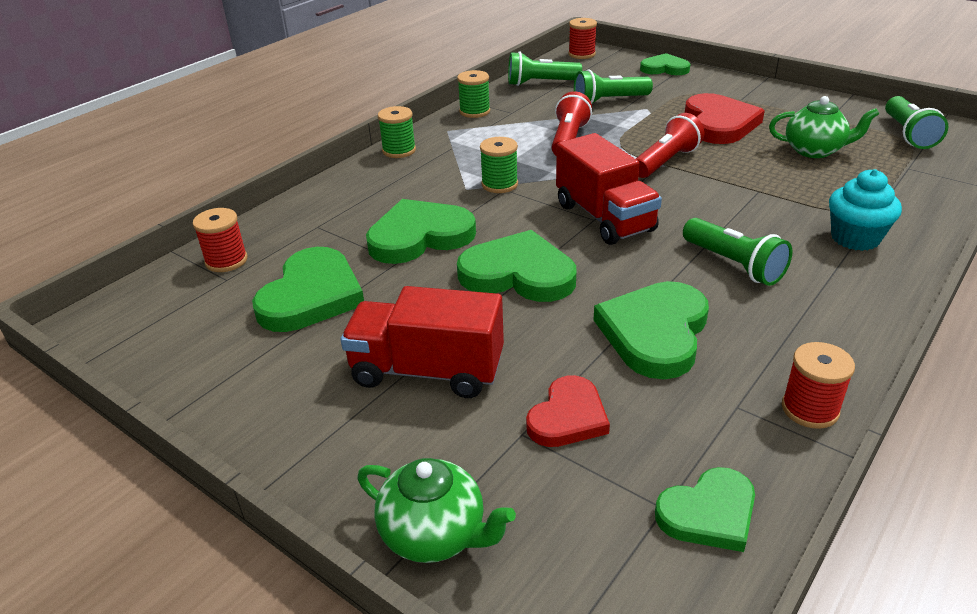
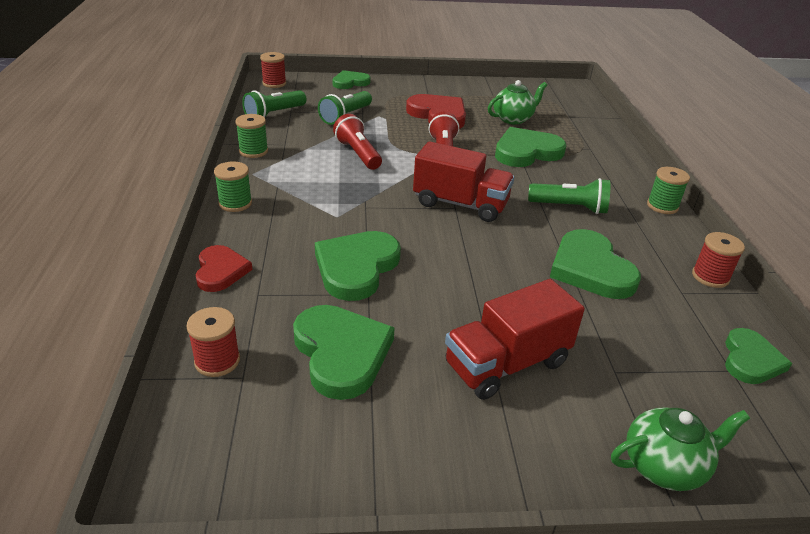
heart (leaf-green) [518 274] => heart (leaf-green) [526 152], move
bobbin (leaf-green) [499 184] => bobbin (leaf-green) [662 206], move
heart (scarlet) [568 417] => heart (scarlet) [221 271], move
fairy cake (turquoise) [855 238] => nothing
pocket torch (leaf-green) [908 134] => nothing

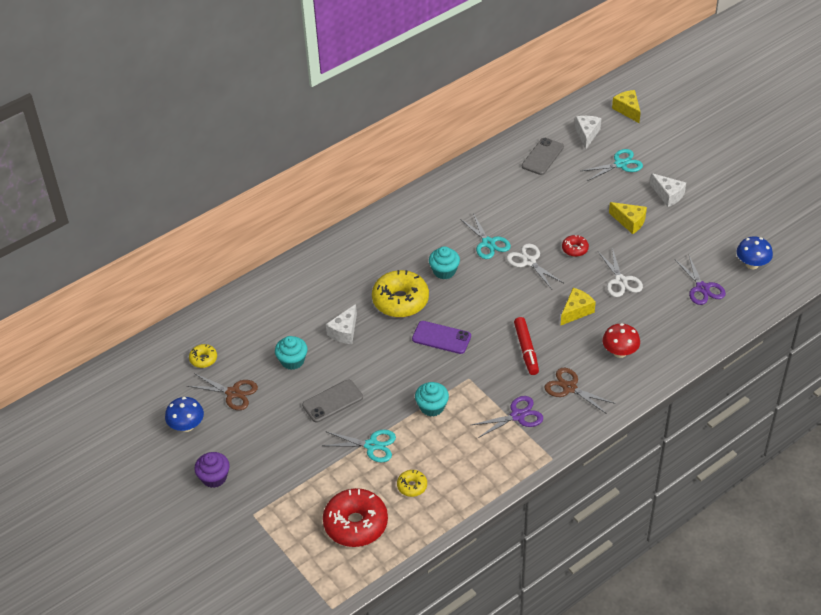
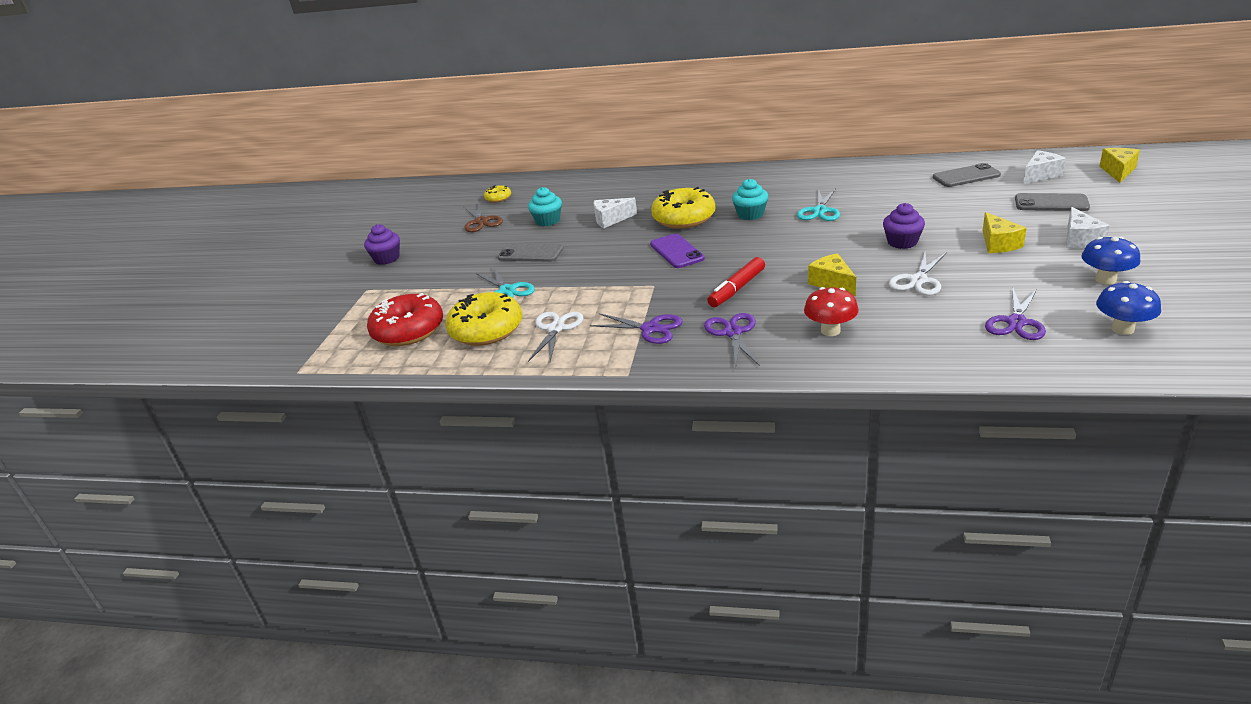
fungus (blue) [187 426] => fungus (blue) [1105 280], move
donut (golden) [412 486] => donut (golden) [486 330], x2.09
fairy cake (turquoise) [432 407] => nothing
shears (pure white) [529 261] => shears (pure white) [556 328], move
shears (dark brown) [569 387] => shears (purple) [733 332]
cheese (golden) [576 311] => cheese (golden) [832 283], 120 degrees counterclockwise
donut (scarlet) [575 249] => fairy cake (purple) [902 242]
shears (turquoise) [620 164] => smartphone (grey) [1051 203]

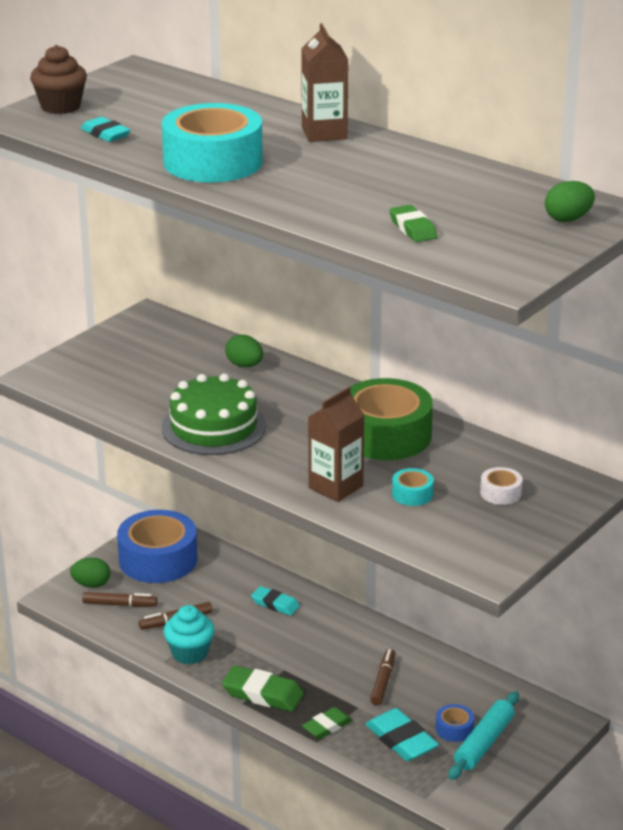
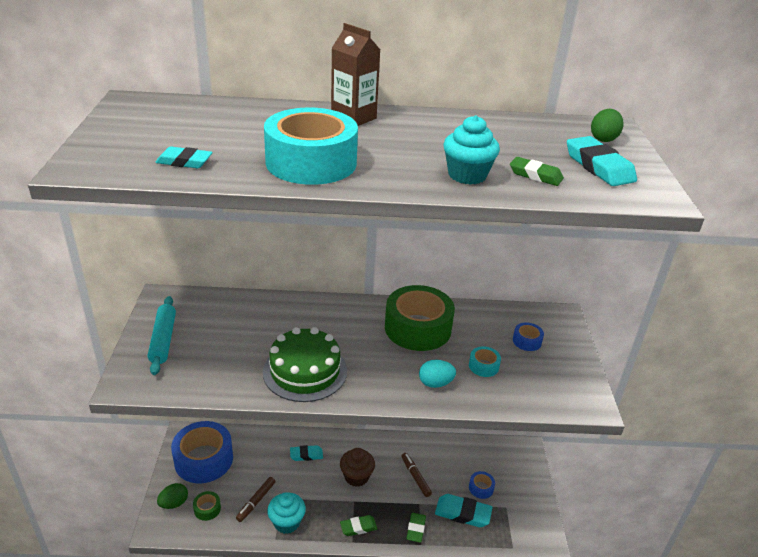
fairy cake (dark brown) [60 107] => fairy cake (dark brown) [356 476], move
felt pen (dark brown) [120 604] => sticky tape (leaf-green) [207 509]
gum eraser (leaf-green) [262 694] => gum eraser (leaf-green) [358 527], x0.64
egg (leaf-green) [244 365] => nothing
milk carton (dark brown) [335 487] => egg (turquoise) [435 383]
pastry roller (turquoise) [484 743] => pastry roller (turquoise) [163 340], move
sticky tape (pure white) [500 493] => sticky tape (blue) [527 341]
nothing => fairy cake (turquoise) [467 175]
nothing => gum eraser (turquoise) [599 167]

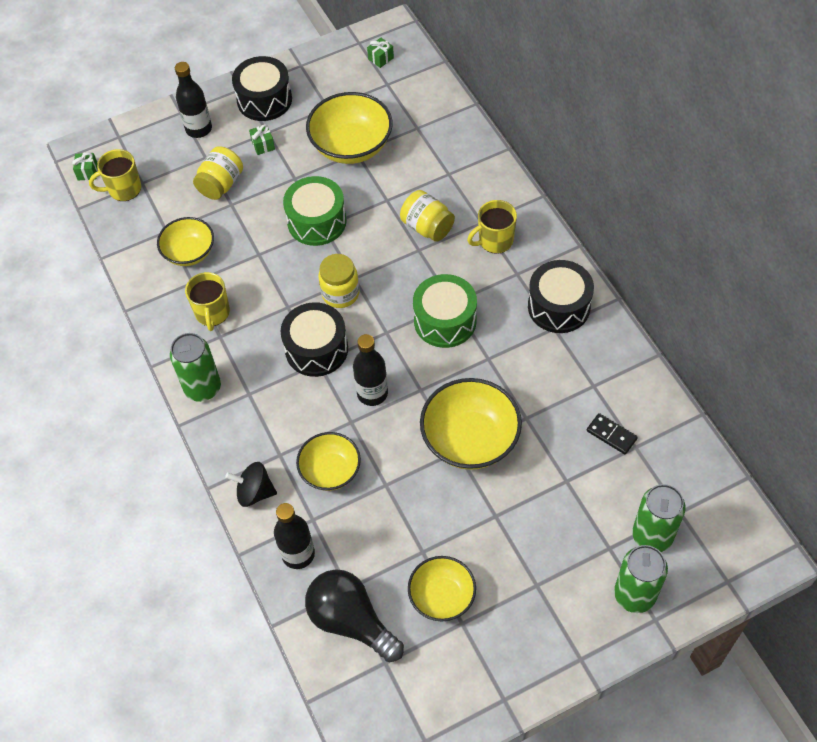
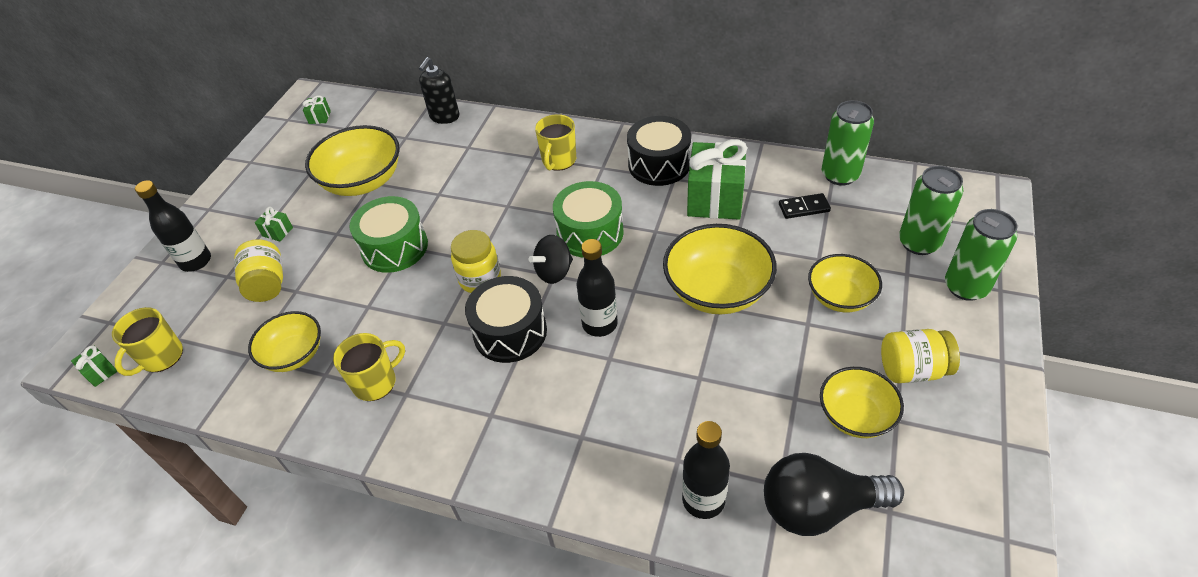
can (leaf-green) [203 388] => can (leaf-green) [840 175], move
tea mug (golden) [212 313] => tea mug (golden) [376 382], 75 degrees counterclockwise
whirligig (black) [254 492] => whirligig (black) [554 272], move
drum (black) [264 100] => nothing
bowl (golden) [330 471] => bowl (golden) [840 297], move
jar (golden) [427 227] => jar (golden) [912 370], move
nothing => pump bottle (black) [444 117]
nothing => wrapped gift (leaf-green) [715 198]

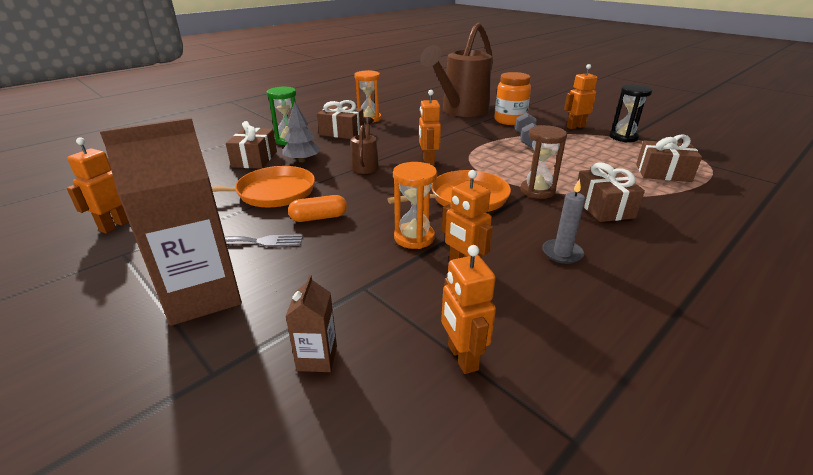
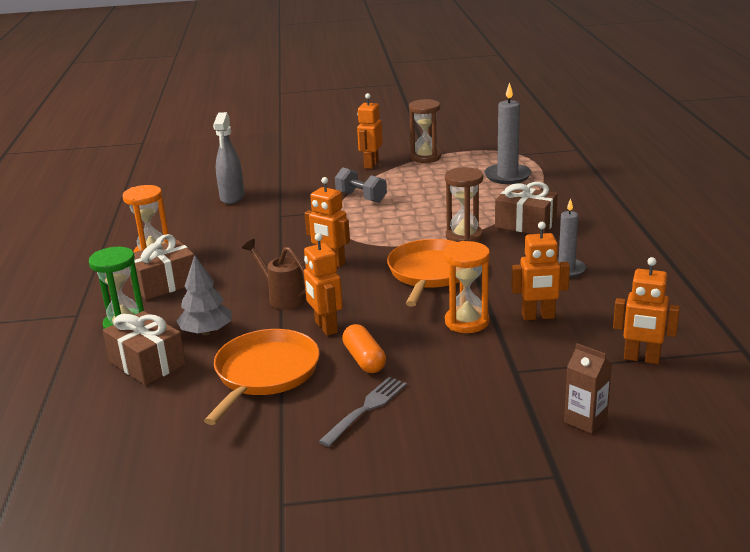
toy robot (bright orange) [115 226] => toy robot (bright orange) [325 327], move
milk carton (dark brown) [202 295] => nothing
pill (bright orange) [319 218] => pill (bright orange) [364 359], 45 degrees counterclockwise
sprinkling can (dark brown) [460 111] => spray bottle (grey) [232 197]
jar (bright orange) [509 121] => nothing
sand timer (black) [623 137] => sand timer (dark brown) [425 157]
wrapped gift (dark brown) [663 173] => pillar candle (grey) [507 176]

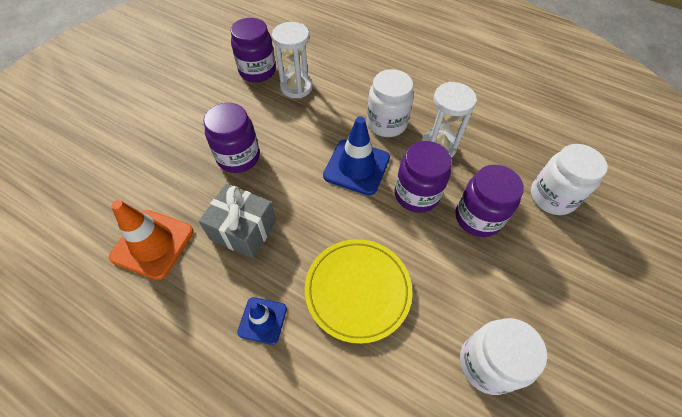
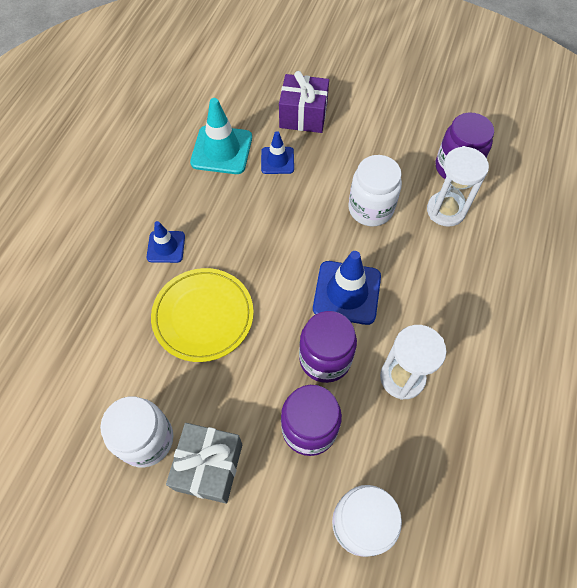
road cone (bright orange) [152 244] => road cone (turquoise) [221 150]
wrapped gift (grey) [243 230] => wrapped gift (grey) [209 467], move
jar (purple) [238 157] => nothing
jar (pure white) [386 123] => jar (pure white) [370 209], move
nothing => road cone (blue) [277 160]
nothing => wrapped gift (purple) [303 115]

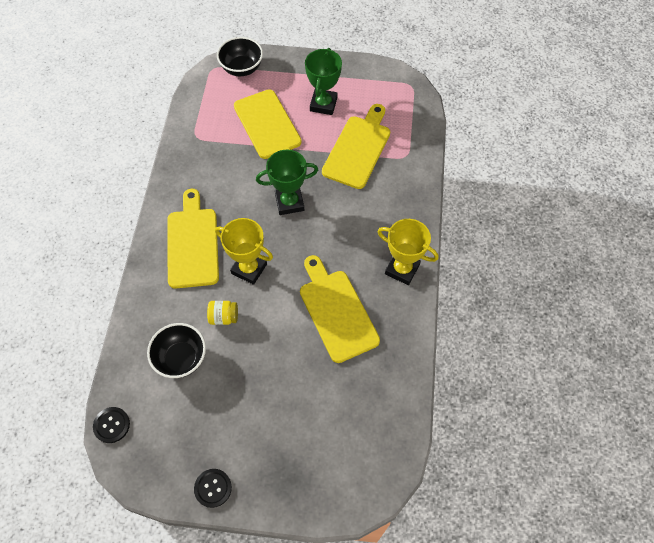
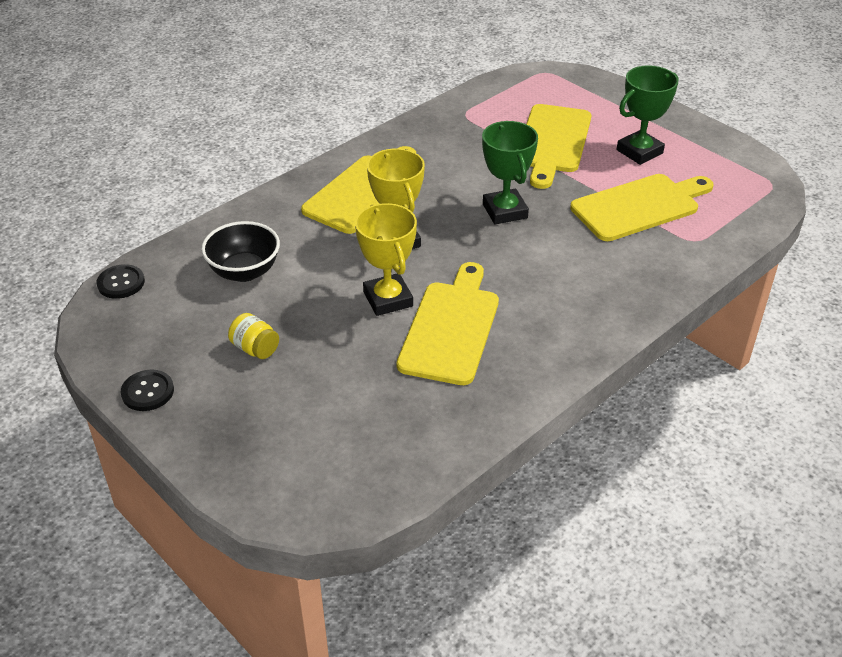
jar (golden) [224 317] => jar (golden) [255 349], move
bowl (black) [242 68] => nothing
trophy (leaf-green) [289 202] => trophy (leaf-green) [505 211], 45 degrees clockwise
trophy (golden) [402 269] => trophy (golden) [388 299], move

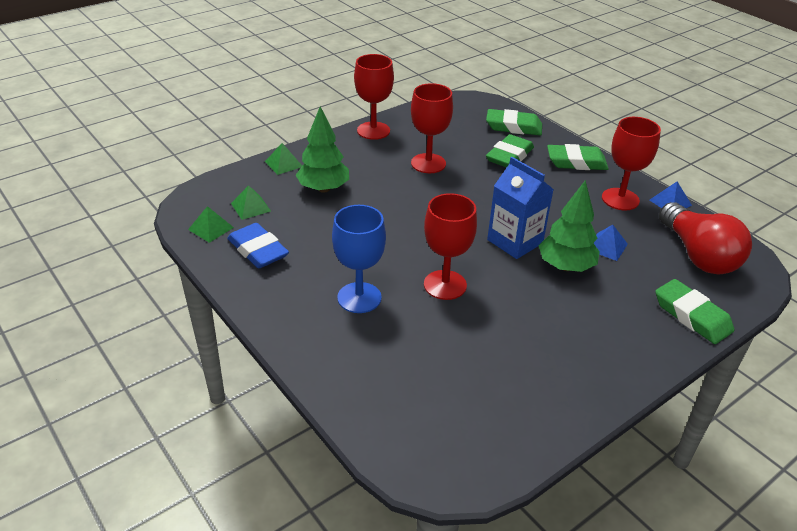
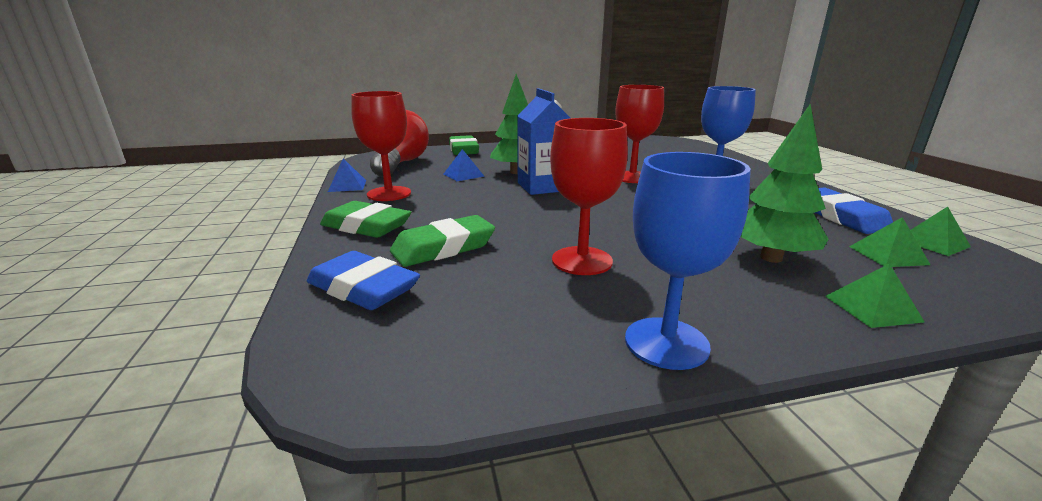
wine glass (scarlet) [373 131] => wine glass (blue) [666 343]
gum eraser (leaf-green) [513 127] => gum eraser (blue) [363 288]

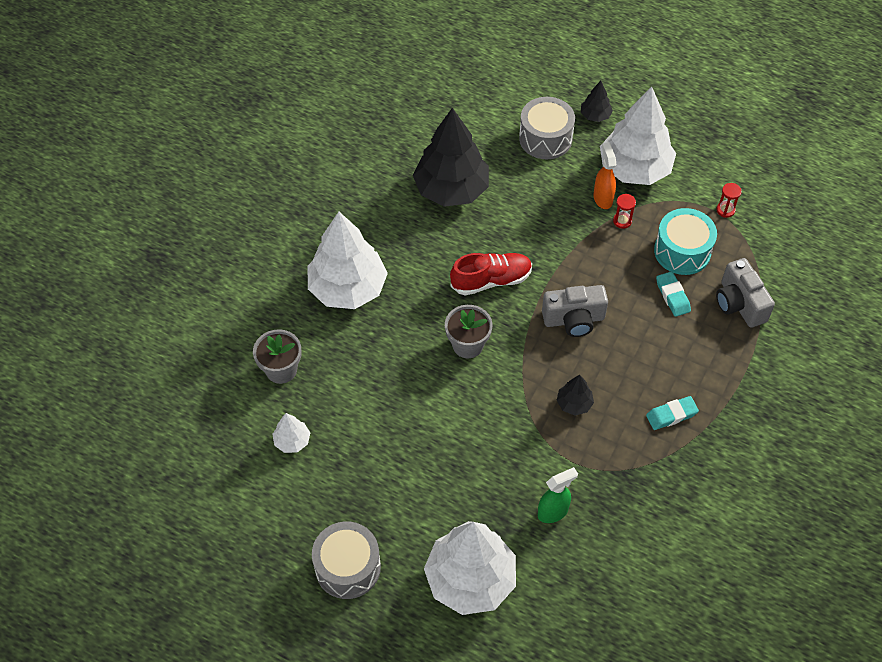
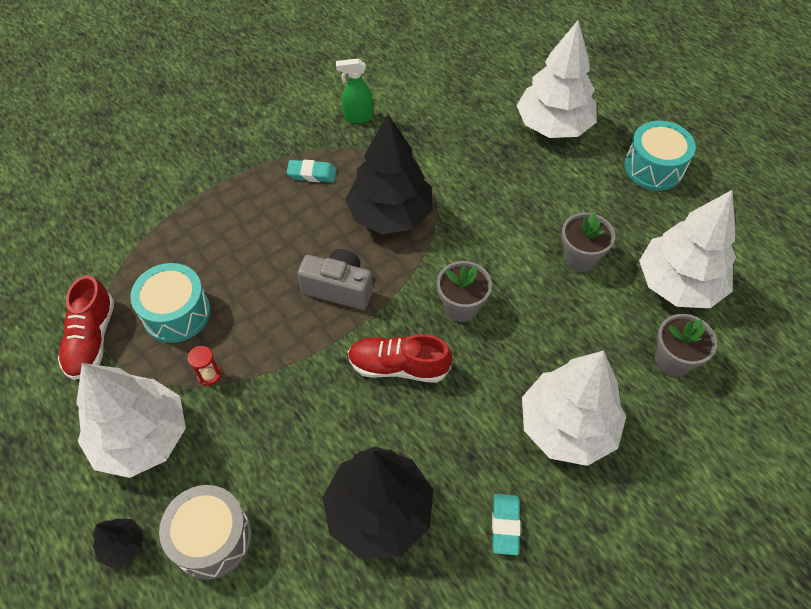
toy tree (pure white) [292 441] => toy tree (pure white) [678 284], x2.28
drum (grey) [348 567] => drum (turquoise) [654 167]
spray bottle (leaf-green) [553 512] => spray bottle (leaf-green) [357 117], move
toy tree (black) [574 403] => toy tree (black) [390 214], x2.28
spray bottle (bright orange) [602 198] => nothing
gum eraser (turquoise) [672 296] => gum eraser (turquoise) [505 525], move
sand timer (scarlet) [725 210] => lace-up shoe (scarlet) [92 339]
camera (grey) [739 304] => nothing
nothing => potted plant (grey) [580 258]

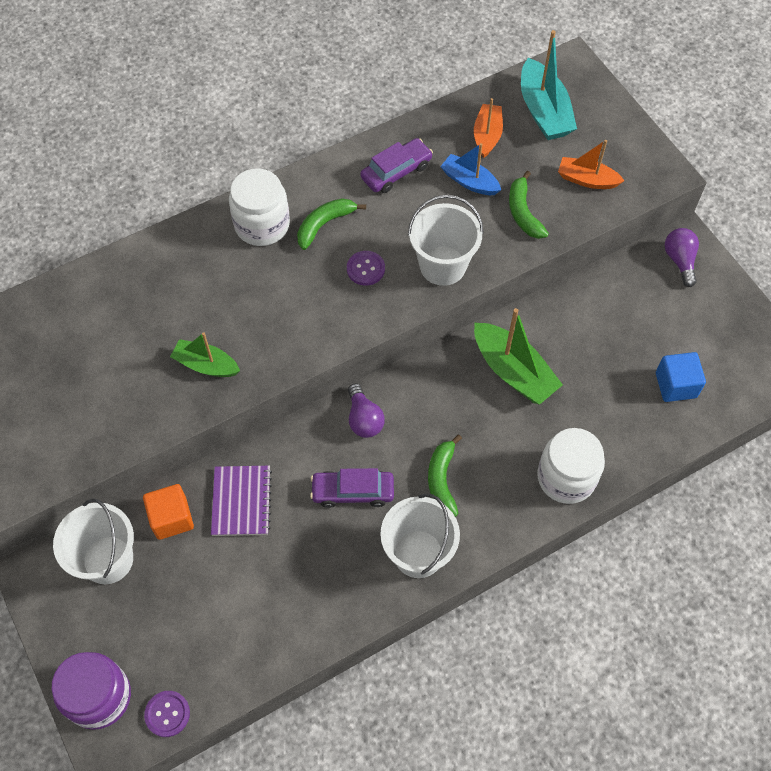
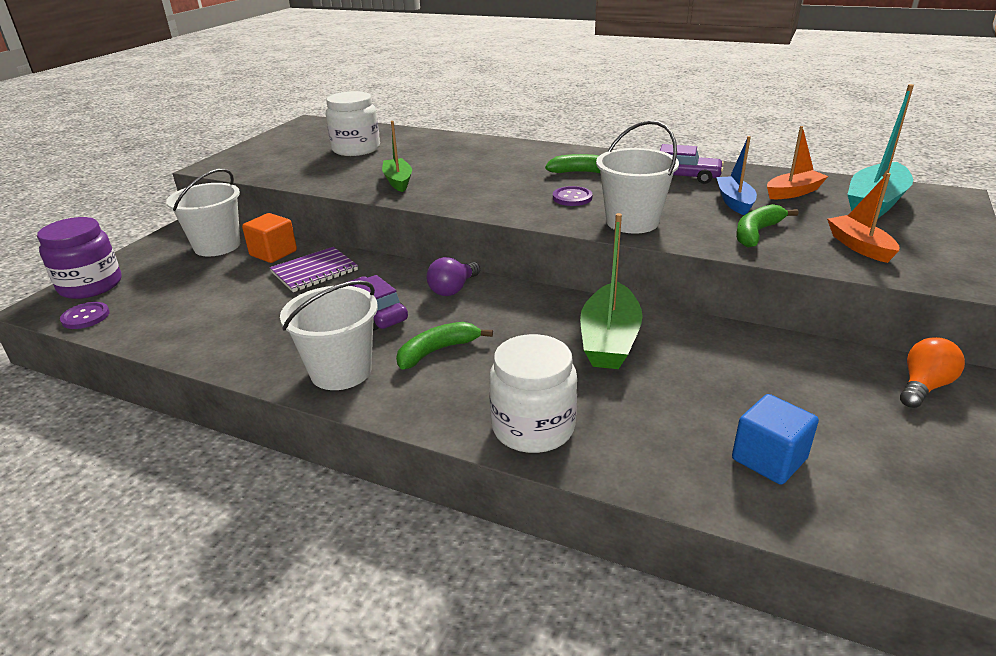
jar (pure white) [262 225] => jar (pure white) [356 149], move
lightbulb (purple) [679 260] => lightbulb (bright orange) [923 386]

